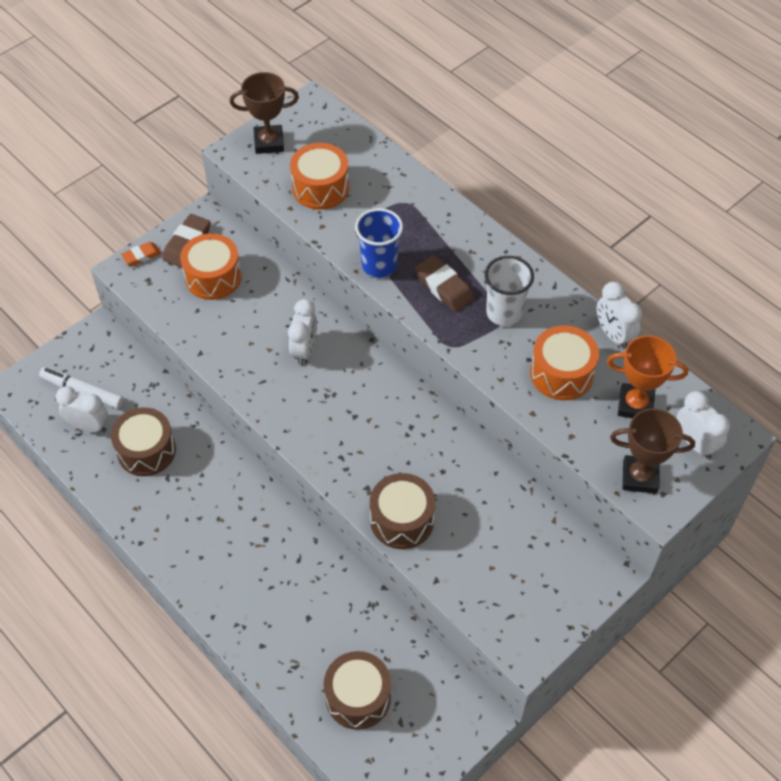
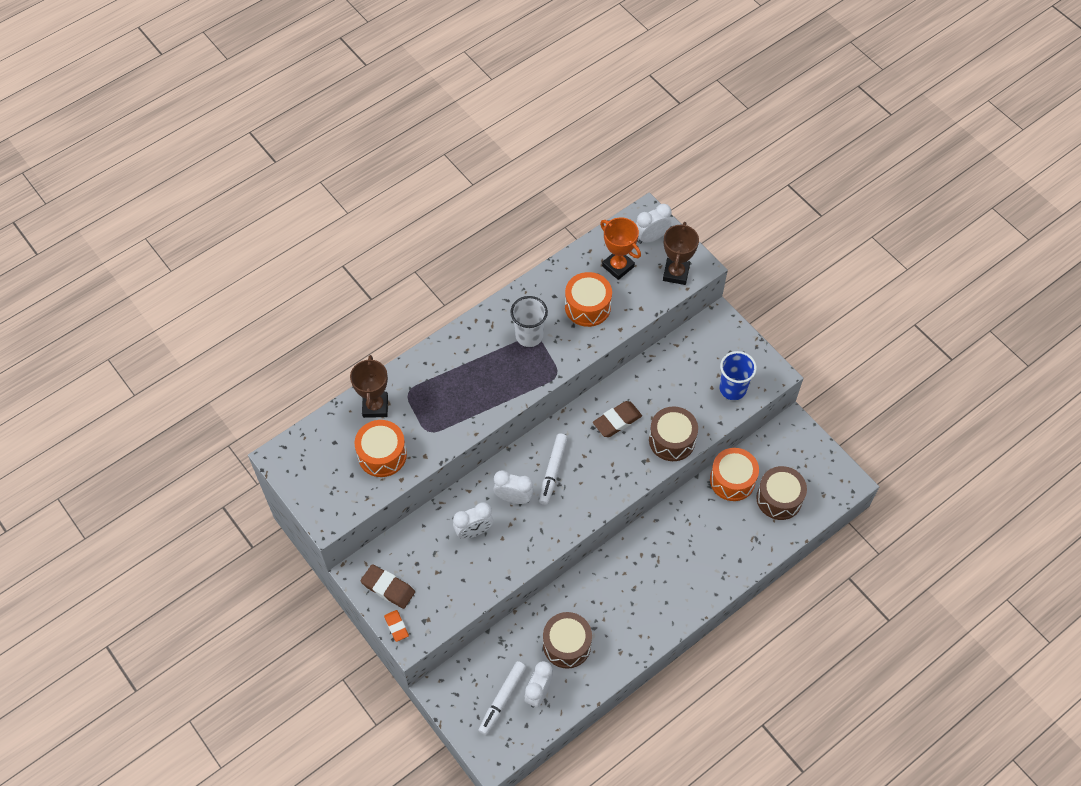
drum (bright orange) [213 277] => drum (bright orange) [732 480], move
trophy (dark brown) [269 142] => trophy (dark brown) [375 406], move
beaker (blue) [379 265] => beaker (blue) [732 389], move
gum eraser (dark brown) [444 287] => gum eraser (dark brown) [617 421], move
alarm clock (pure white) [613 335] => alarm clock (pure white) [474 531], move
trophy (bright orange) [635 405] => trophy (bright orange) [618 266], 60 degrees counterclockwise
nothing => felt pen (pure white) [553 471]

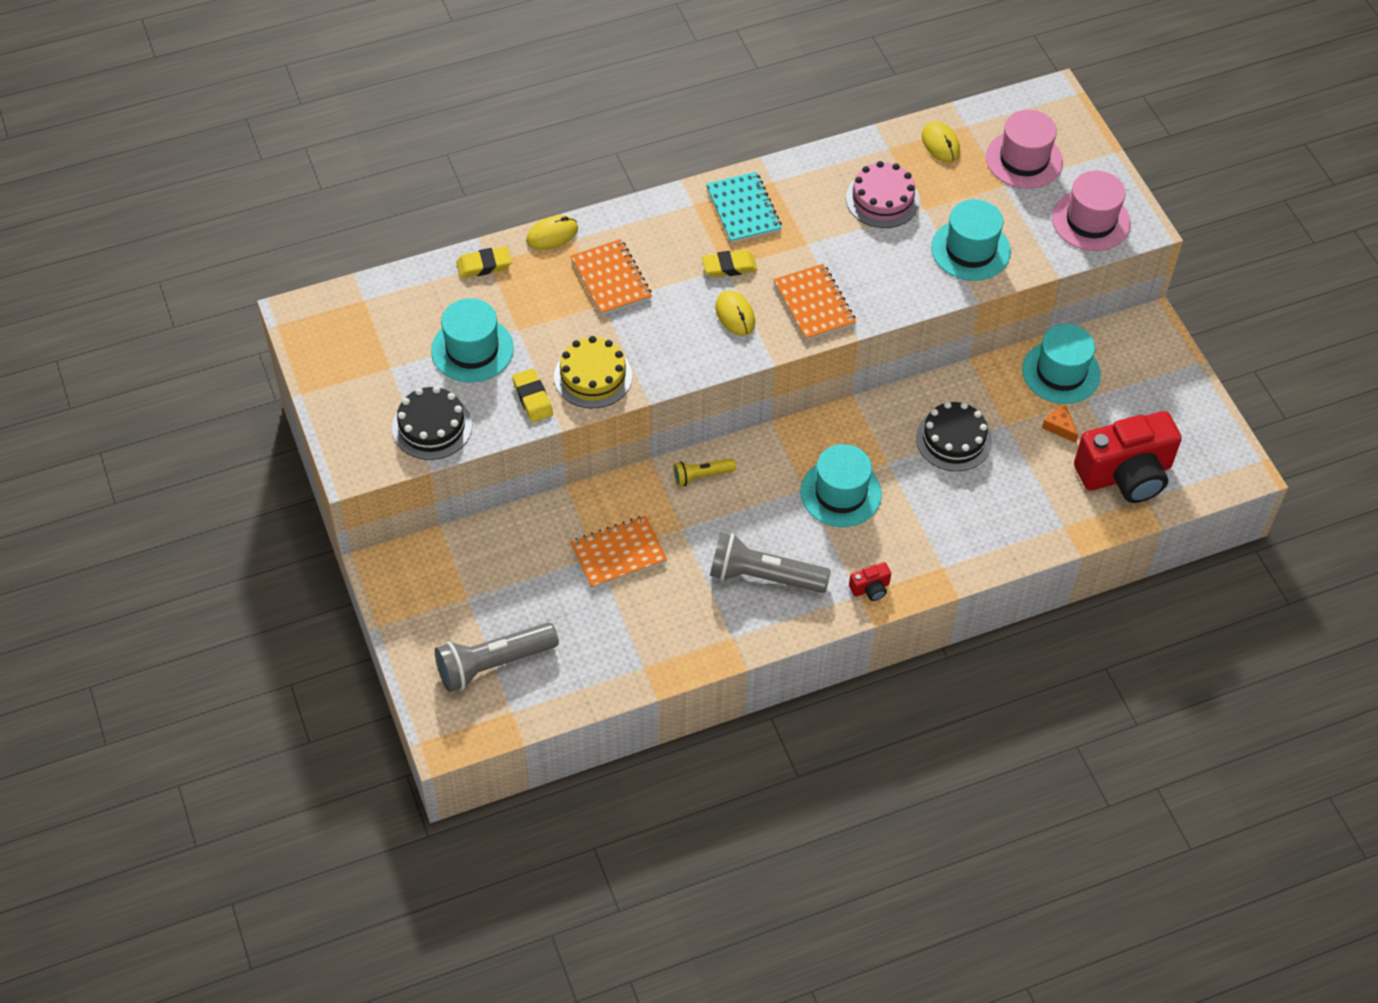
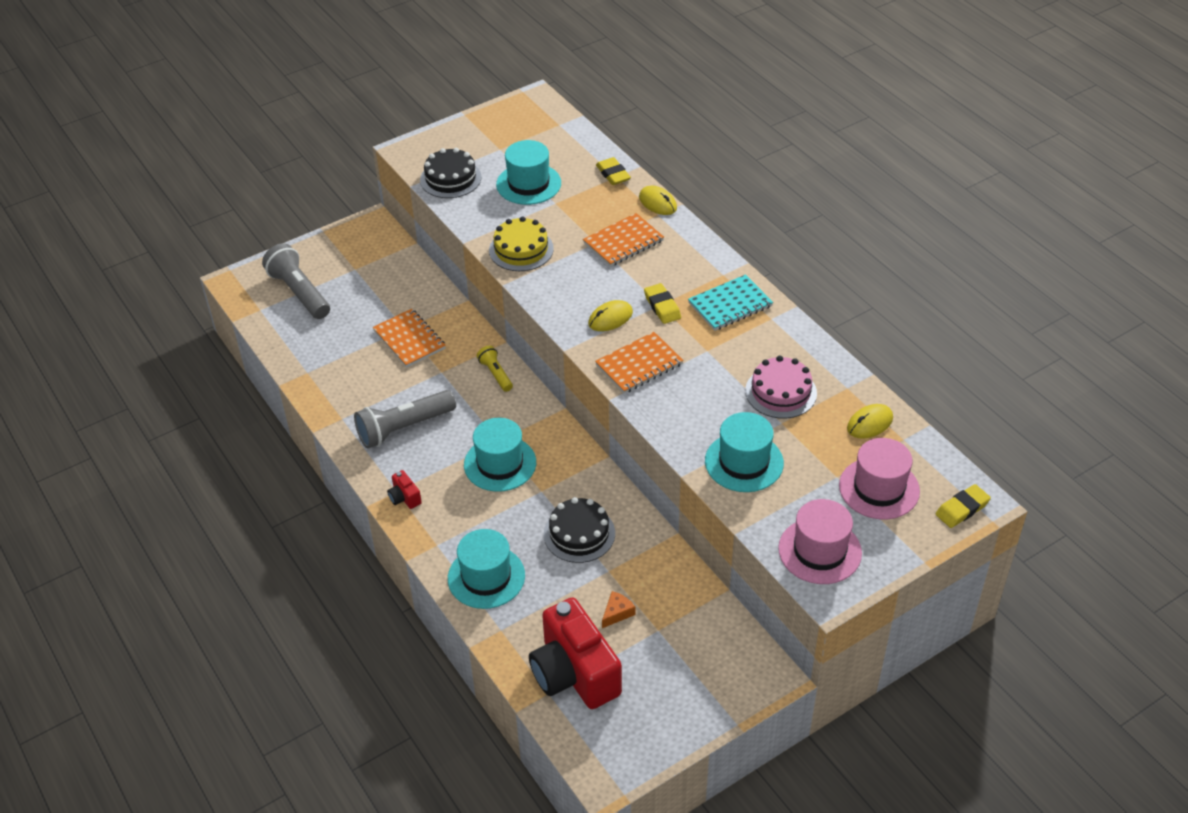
gum eraser (golden) [532 398] => gum eraser (golden) [962 509], move
pocket torch (grey) [764 576] => pocket torch (grey) [404 428], 120 degrees counterclockwise
tall hat (turquoise) [1061 372] => tall hat (turquoise) [486 577], move

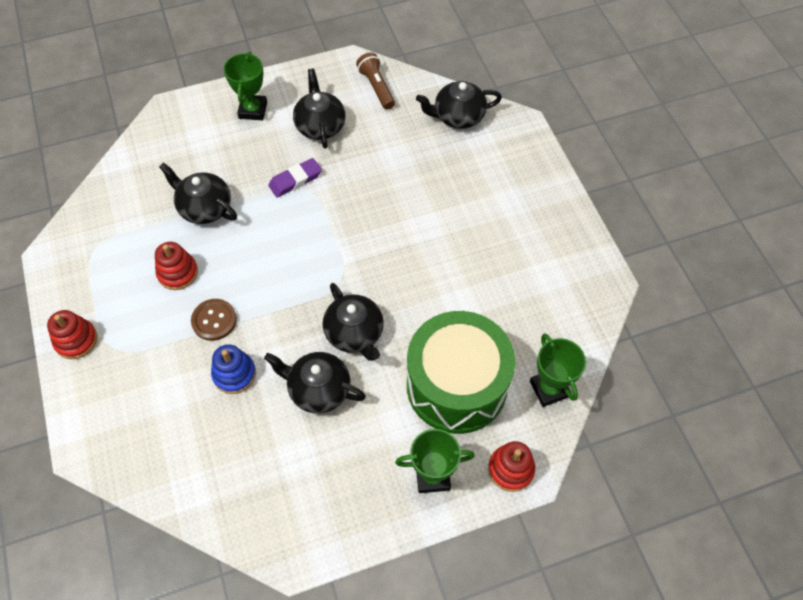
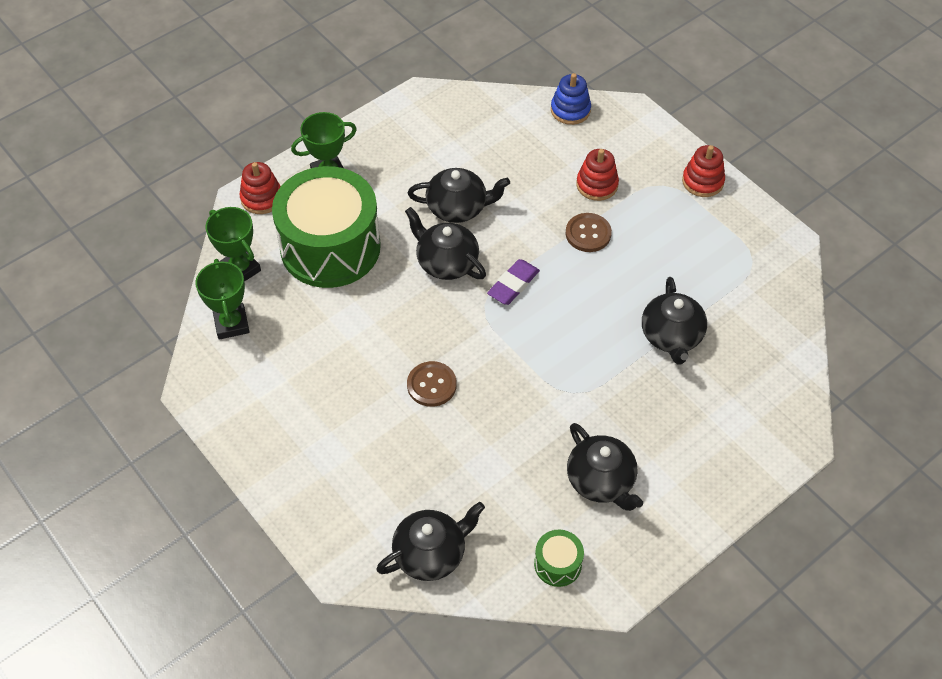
stacking rings (scarlet) [178 273] => stacking rings (scarlet) [597 185], move
china teapot (black) [204 208] => china teapot (black) [671 336], 75 degrees clockwise
stacking rings (blue) [234 374] => stacking rings (blue) [570 110], move
trophy (leaf-green) [253 110] => trophy (leaf-green) [231 324], move
gum eraser (purple) [295 180] => gum eraser (purple) [513 285], move
pocket torch (dark brown) [376 87] => drum (leaf-green) [557 564]
nothing => shirt button (dark brown) [431 385]

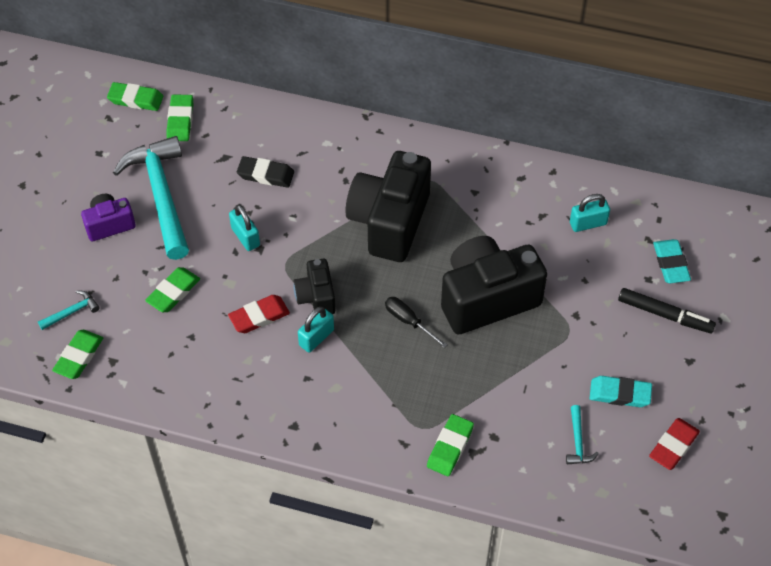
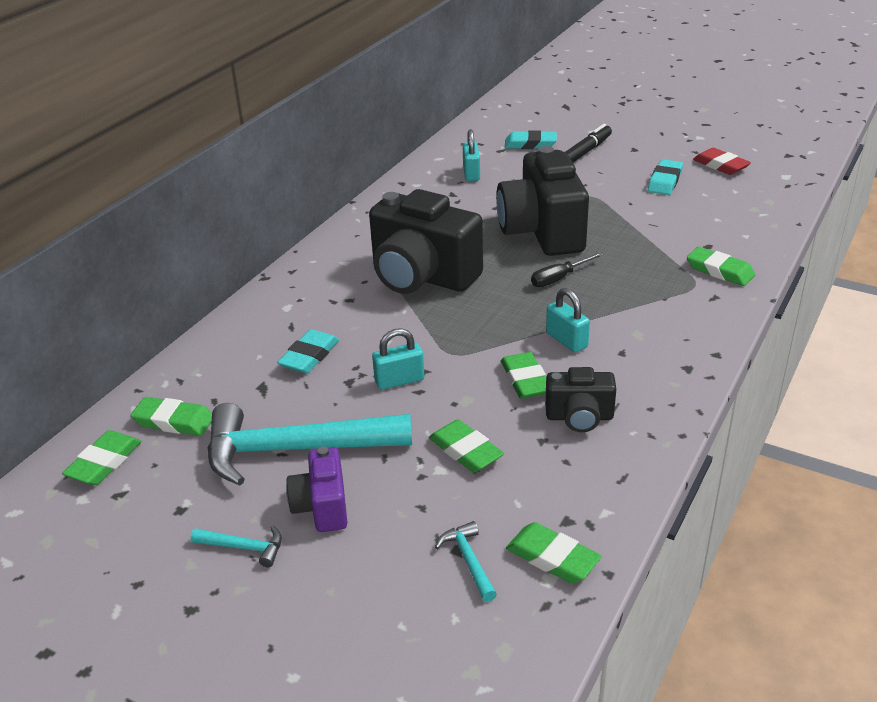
gum eraser (scarlet) [259 316] => gum eraser (leaf-green) [525 380]
gum eraser (black) [265 175] => gum eraser (turquoise) [309 356]
camera (black) [316 297] => camera (black) [579 417], move
hammer (turquoise) [578 442] => hammer (turquoise) [244 547], move

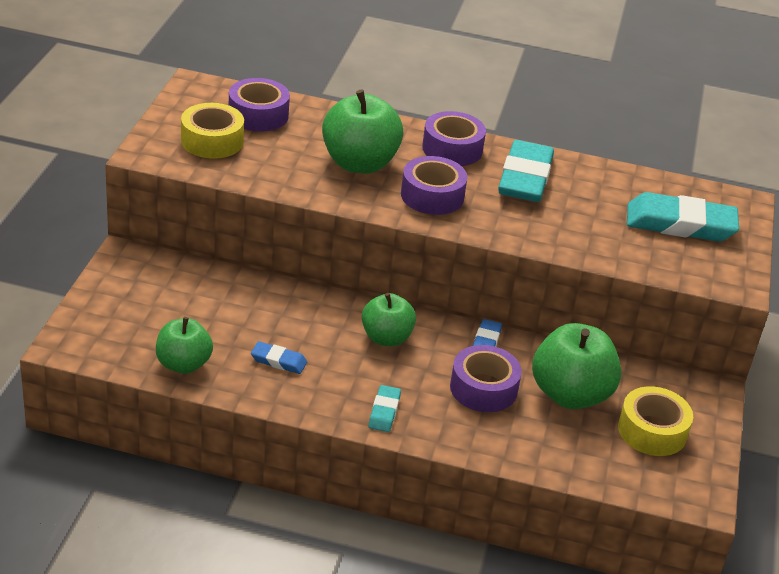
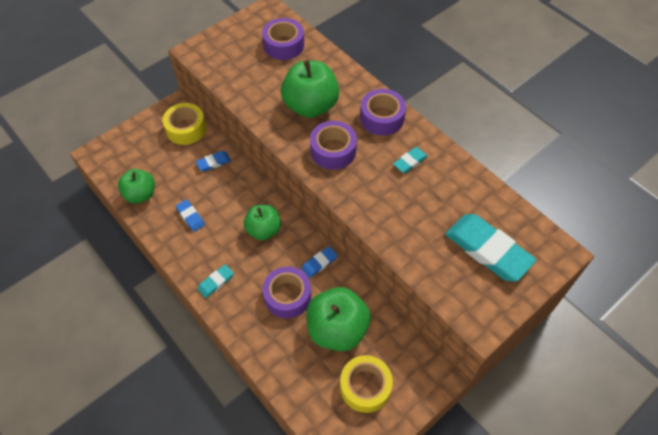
sticky tape (golden) [212 141] => sticky tape (golden) [186 129], move
gum eraser (turquoise) [525 178] => gum eraser (turquoise) [410 162], x0.47
nothing => gum eraser (blue) [213 162]

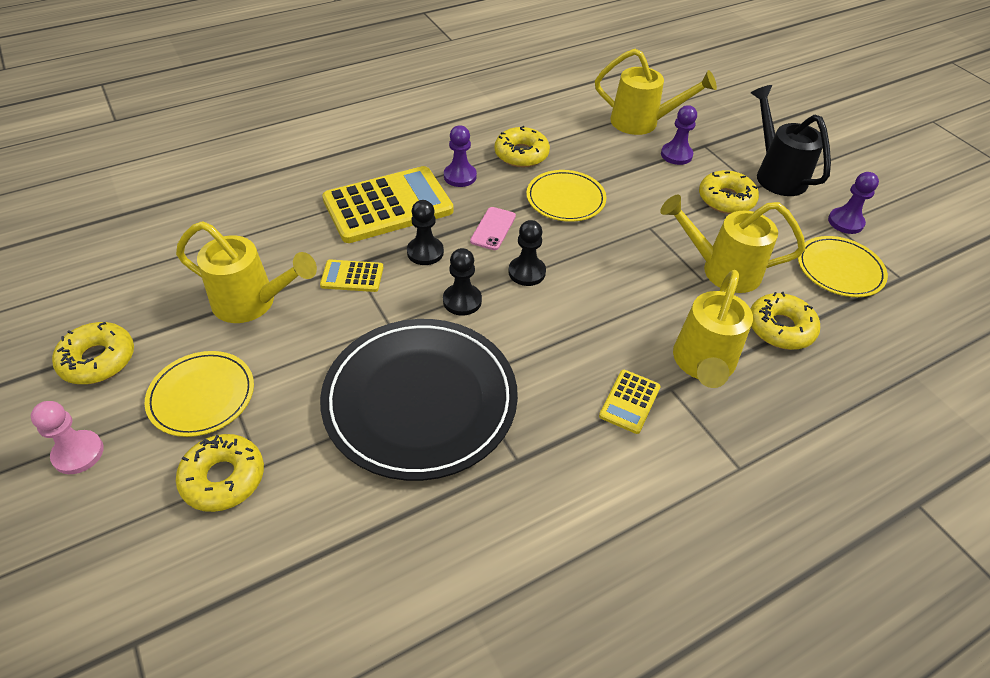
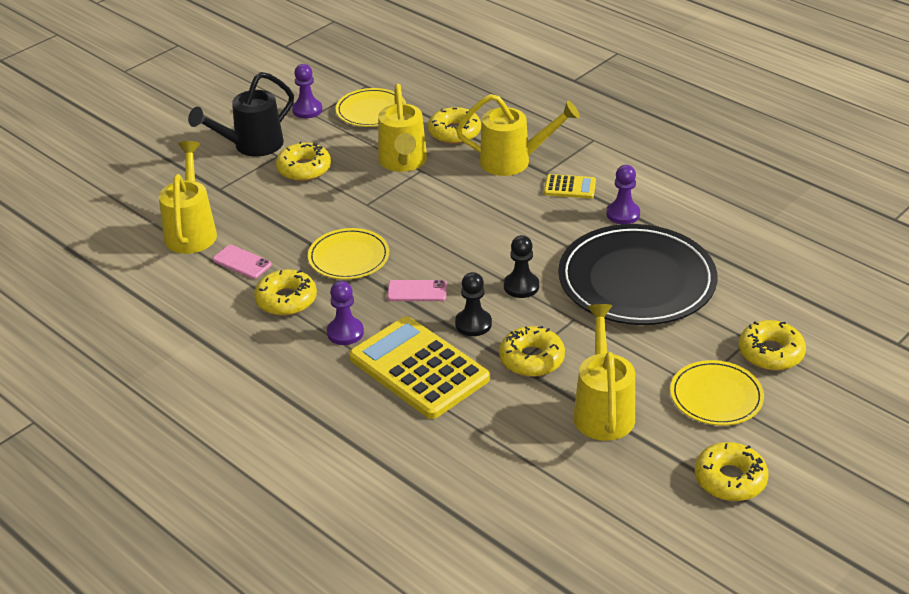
pawn (rosy) [78 453] => nothing
pocket calculator (golden) [352 276] => donut (golden) [531 359]
pawn (black) [527 272] => nothing
pawn (purple) [676 155] => pawn (purple) [623 214], move
nothing => smartphone (rosy) [242 262]

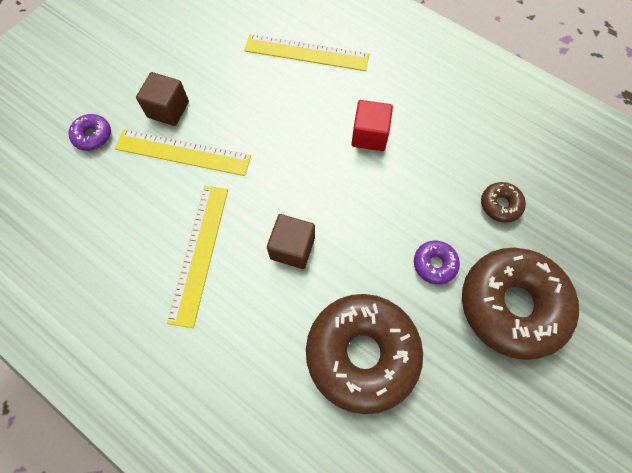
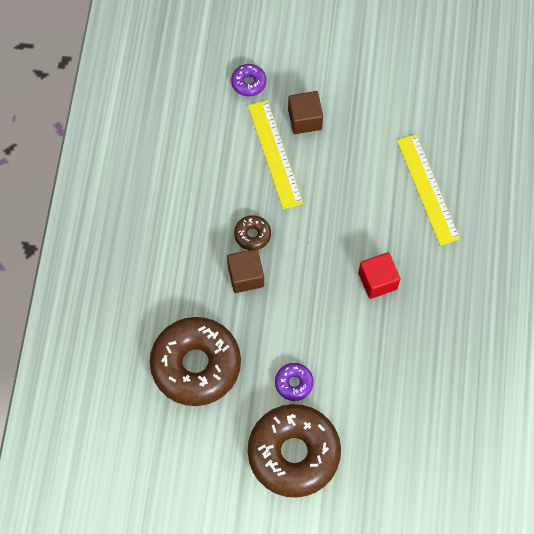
ruler (golden) [199 253] => nothing
donut (dark brown) [500 205] => donut (dark brown) [252 235], move

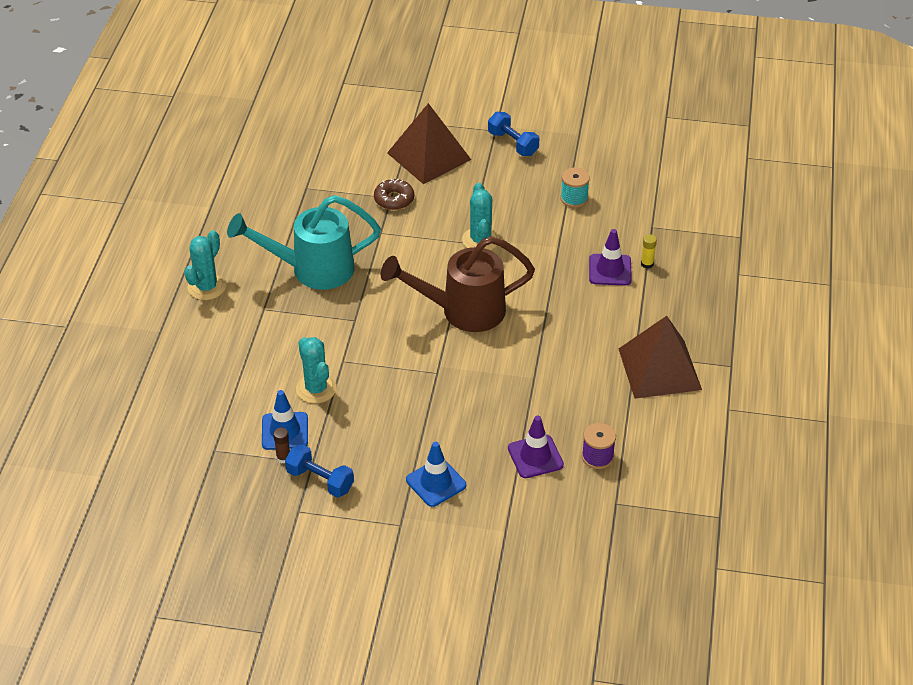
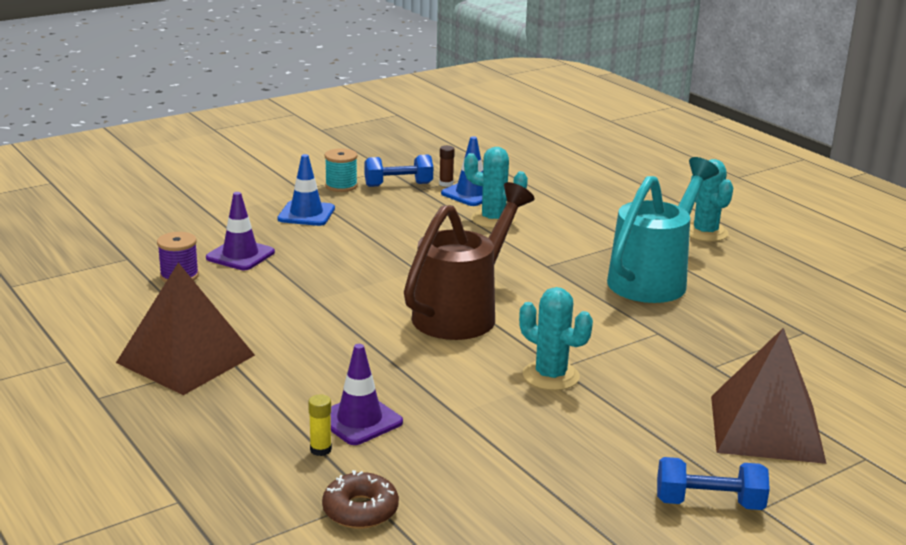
donut (dark brown) [394 199] => donut (dark brown) [360 510], move
bobbin (turquoise) [574 198] => bobbin (turquoise) [341 186], move

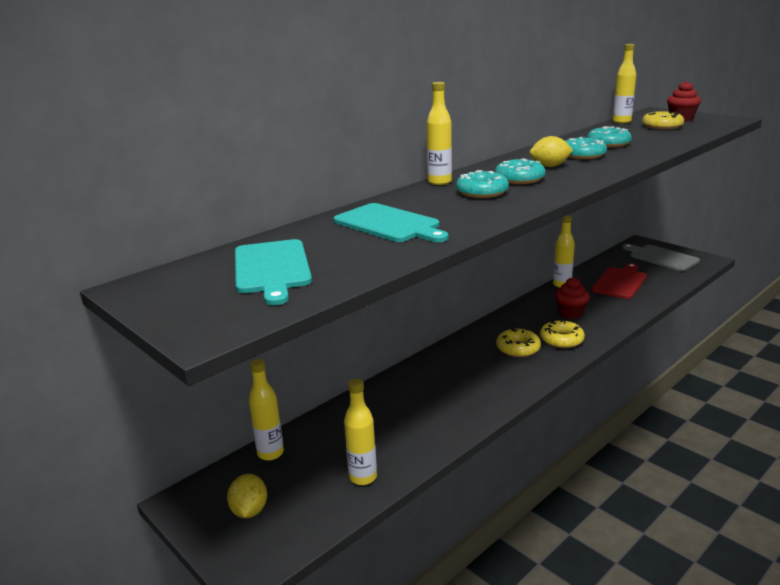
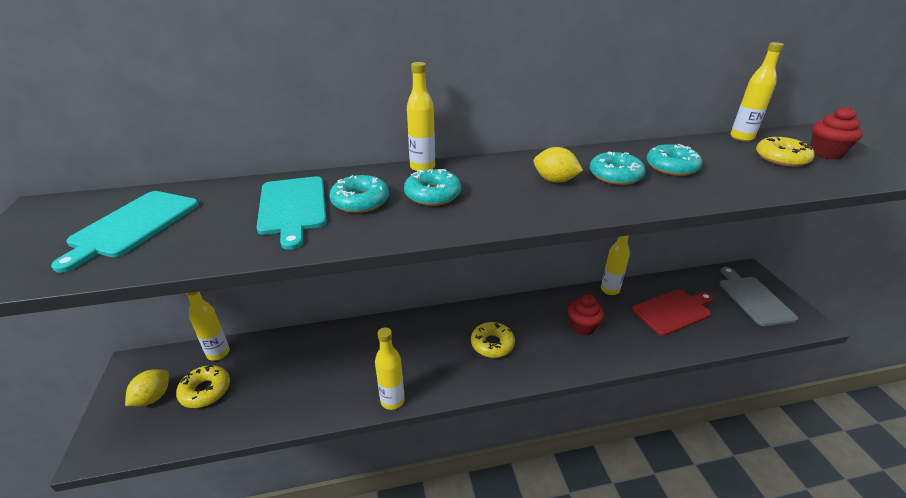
bottle (golden) [363 477] => bottle (golden) [392 400], move
donut (turquoise) [519 179] => donut (turquoise) [360 201], move
donut (golden) [561 340] => donut (golden) [205 391], move

